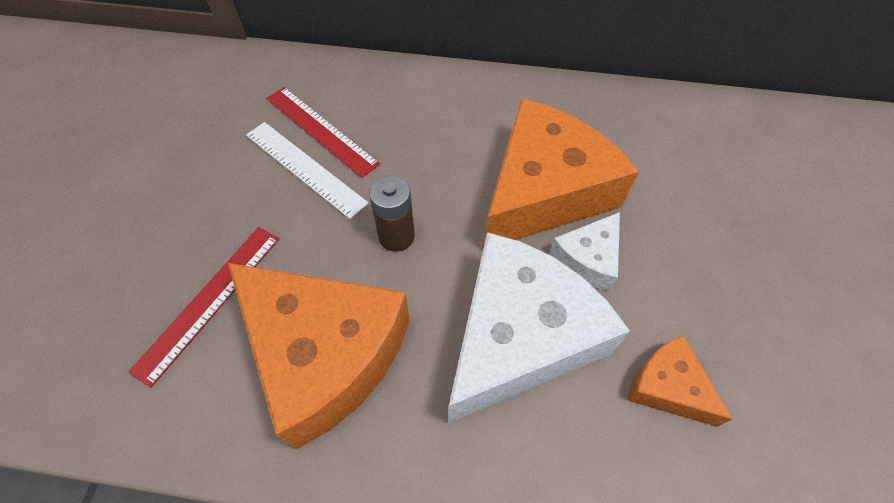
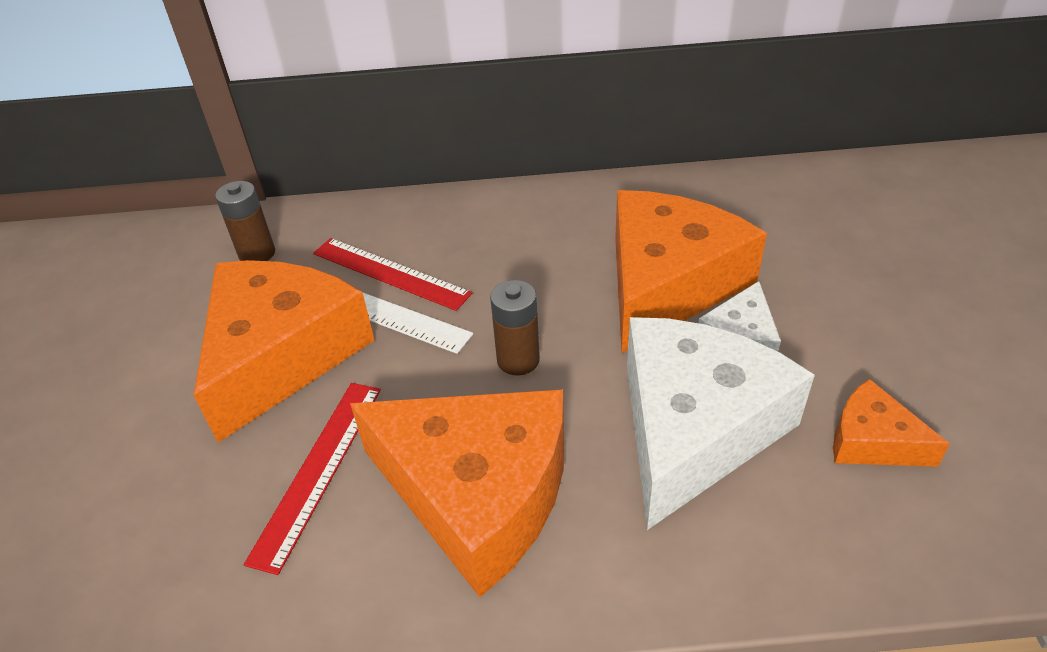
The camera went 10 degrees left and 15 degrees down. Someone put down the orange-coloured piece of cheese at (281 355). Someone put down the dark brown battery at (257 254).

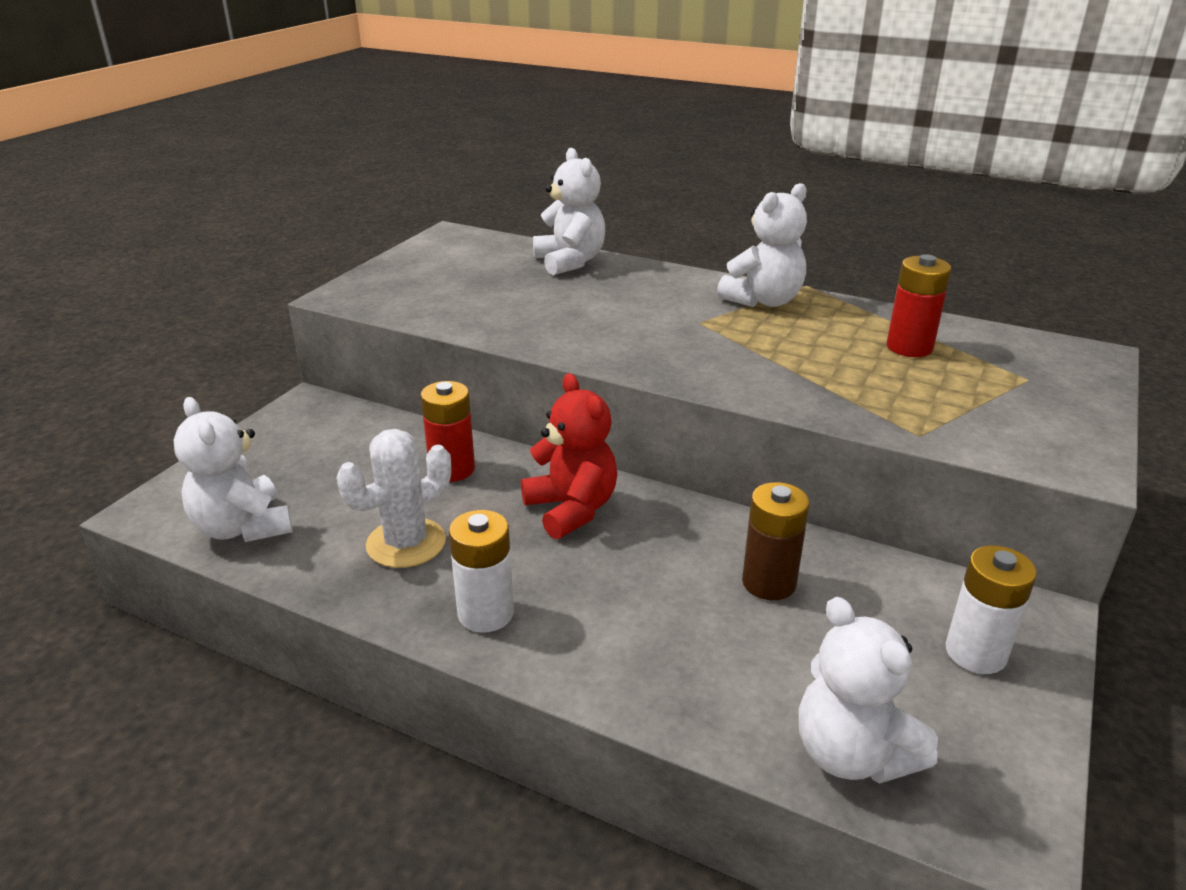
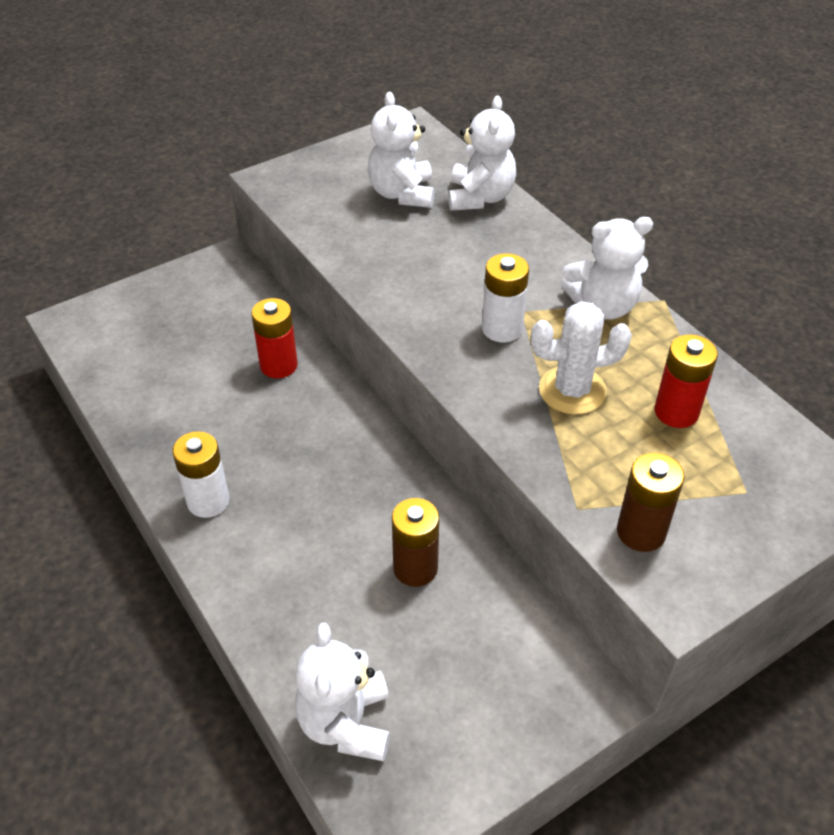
The camera went 30 degrees right and 15 degrees up. Someone carried the white teddy bear from (243 527) to (402 194). Someone carried the white battery from (975 653) to (502 329). Someone carried the white cactus from (406 543) to (572 390). Someone put down the dark brown battery at (641 532). Someone took away the red teddy bear at (571 509).

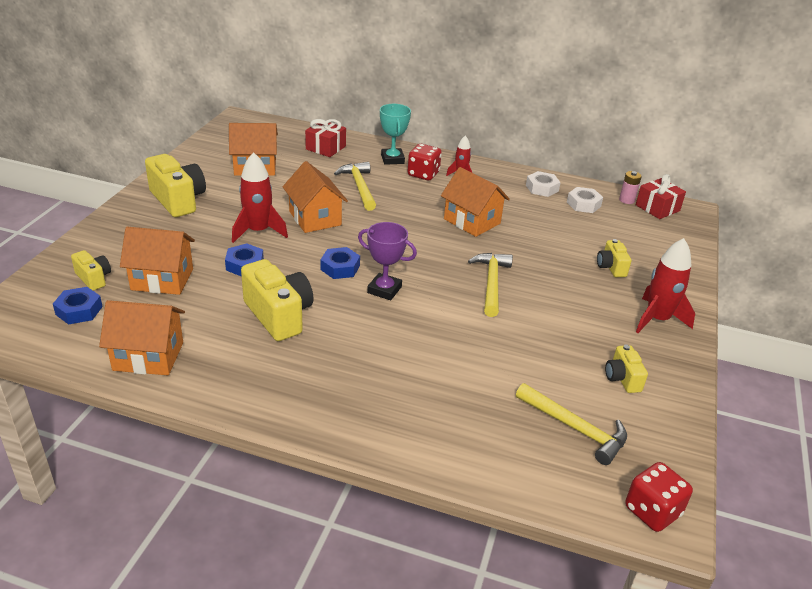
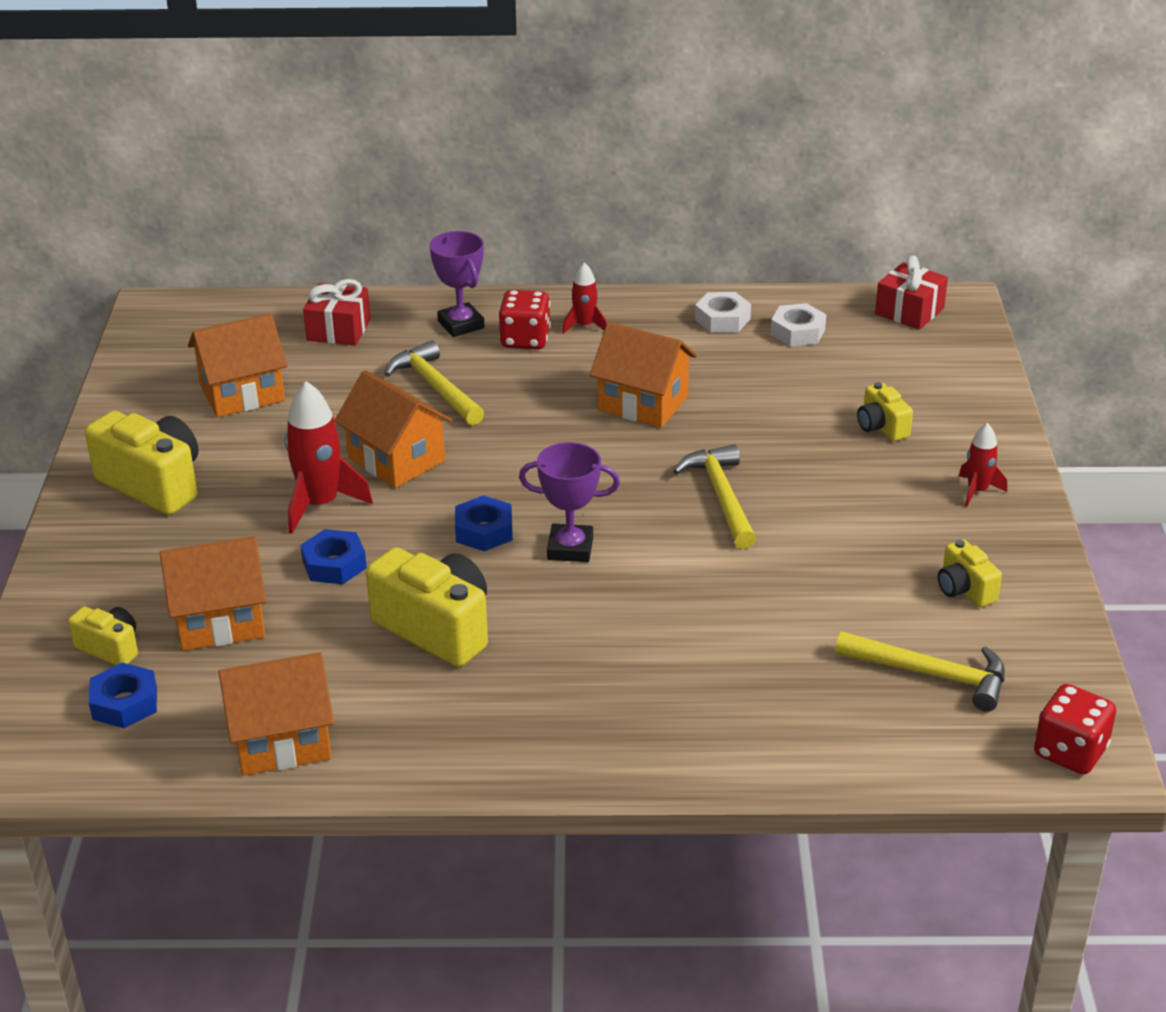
The camera went 15 degrees left and 0 degrees up. Someone repainted the aqua award cup at (392 159), which became the purple award cup at (461 324). Someone scaled the red spaceship at (657 319) by 0.56. Someone took away the rose-pink battery at (626 200).

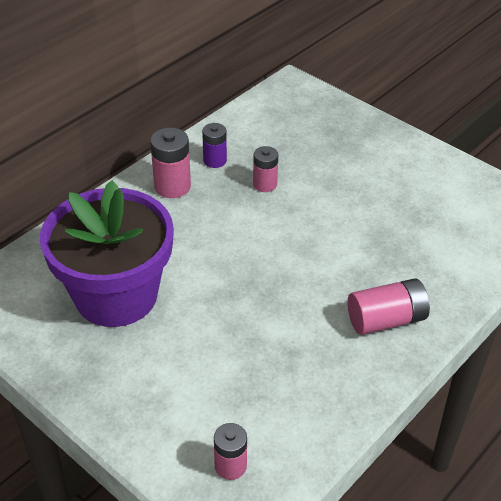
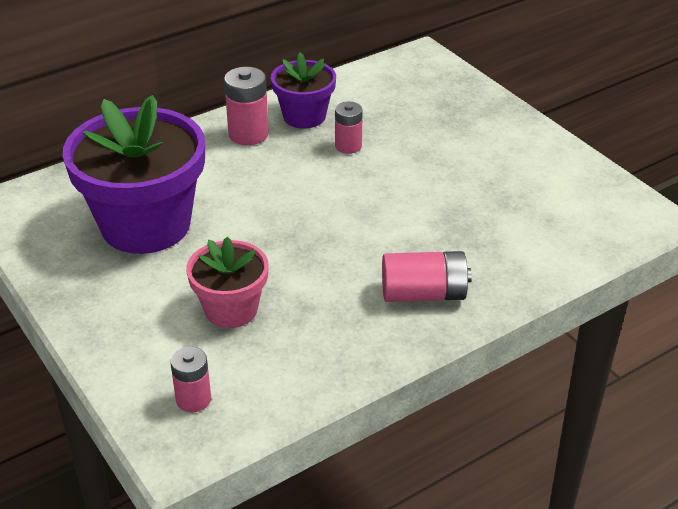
The camera went 15 degrees right and 5 degrees down. Someone put down the rose-pink plant pot at (231 309). Someone swapped the purple battery at (215 160) for the purple plant pot at (304 116).

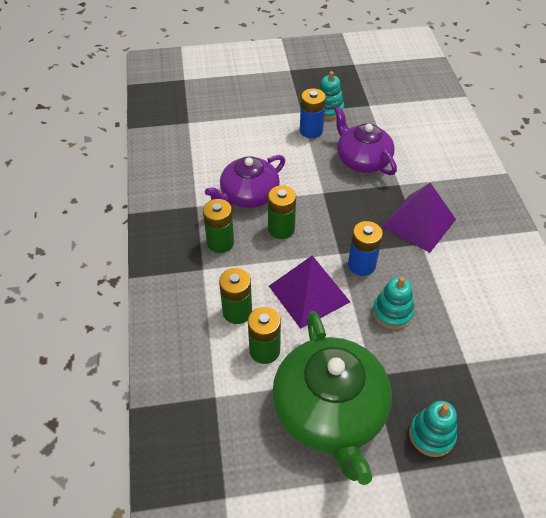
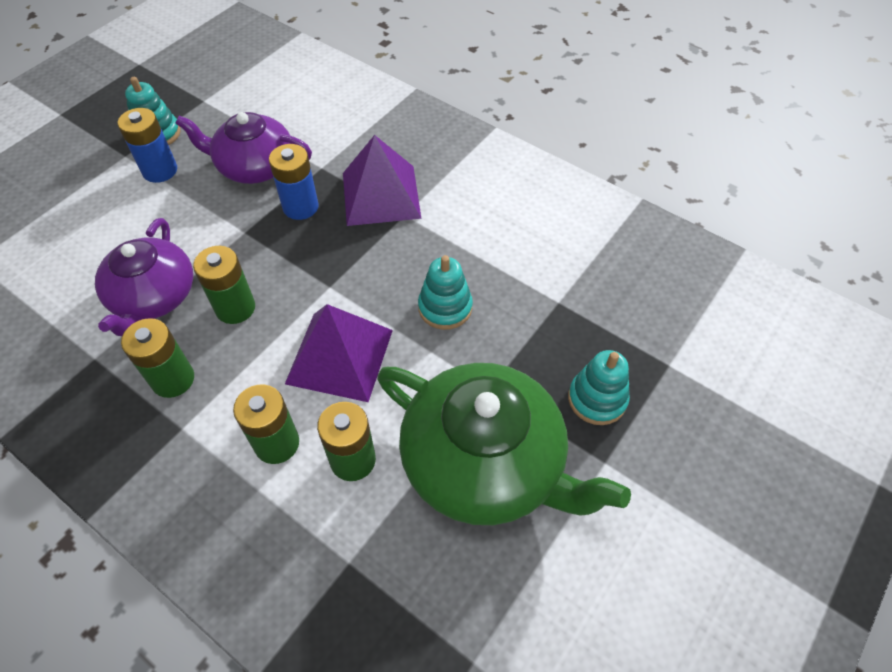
The camera went 45 degrees left and 5 degrees up. Someone carried the blue battery from (361 265) to (300 207).

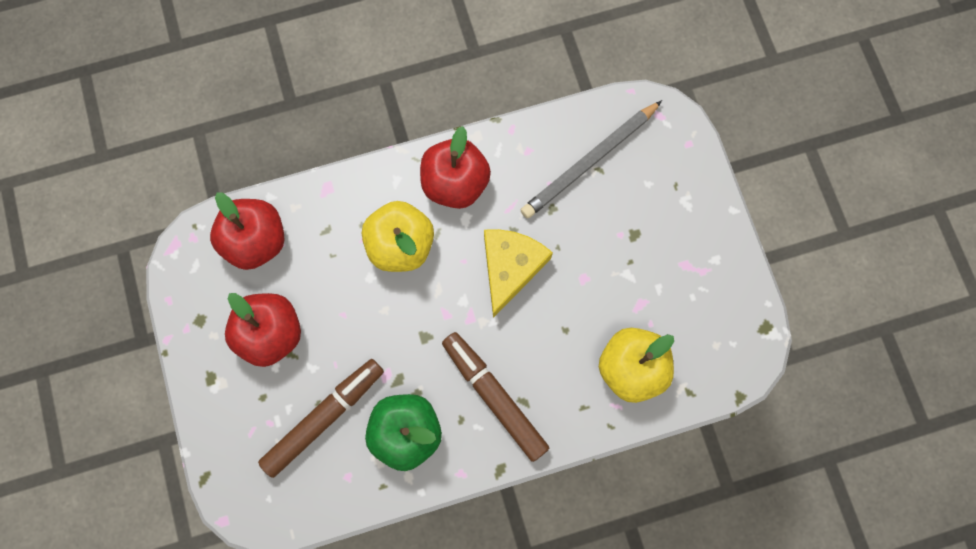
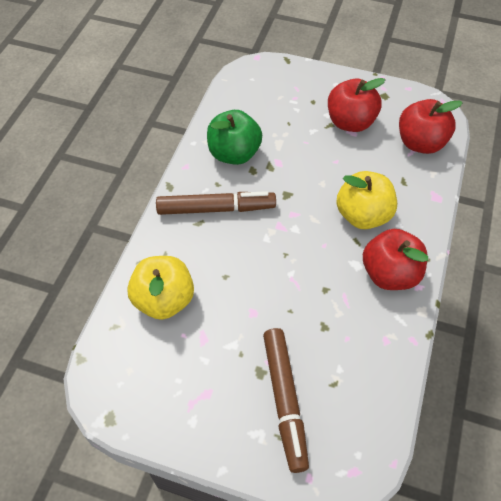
The camera went 125 degrees right and 20 degrees down. Someone carried the dark brown felt pen from (323 418) to (284 399). Someone took away the golden piece of cheese at (510 268). Someone took away the gray pencil at (589 161).

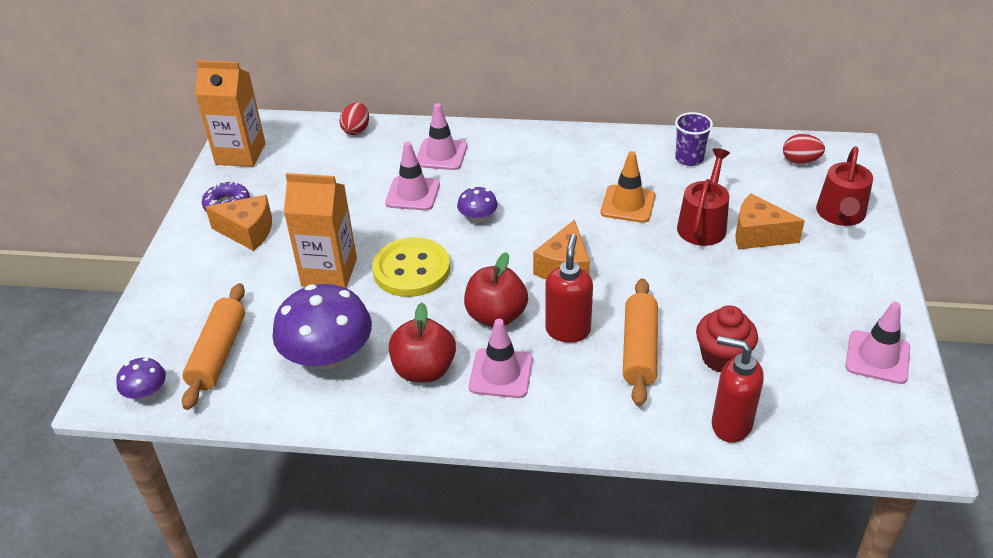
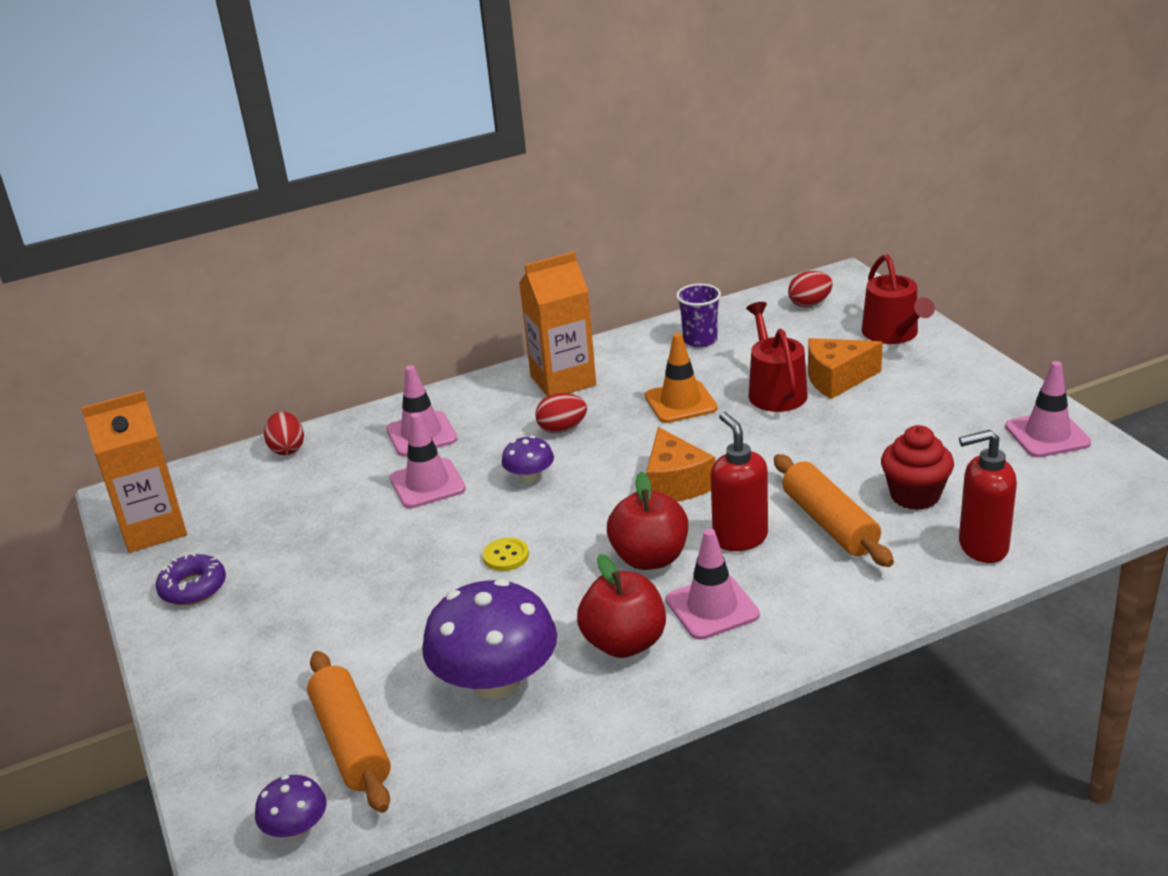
The camera went 30 degrees left and 10 degrees down. Someone scaled the golden sewing button at (411 269) by 0.45. Someone carried the orange-coloured milk carton from (329 272) to (563 381). Someone put down the red egg at (562 429). Someone took away the orange-coloured piece of cheese at (248 232).

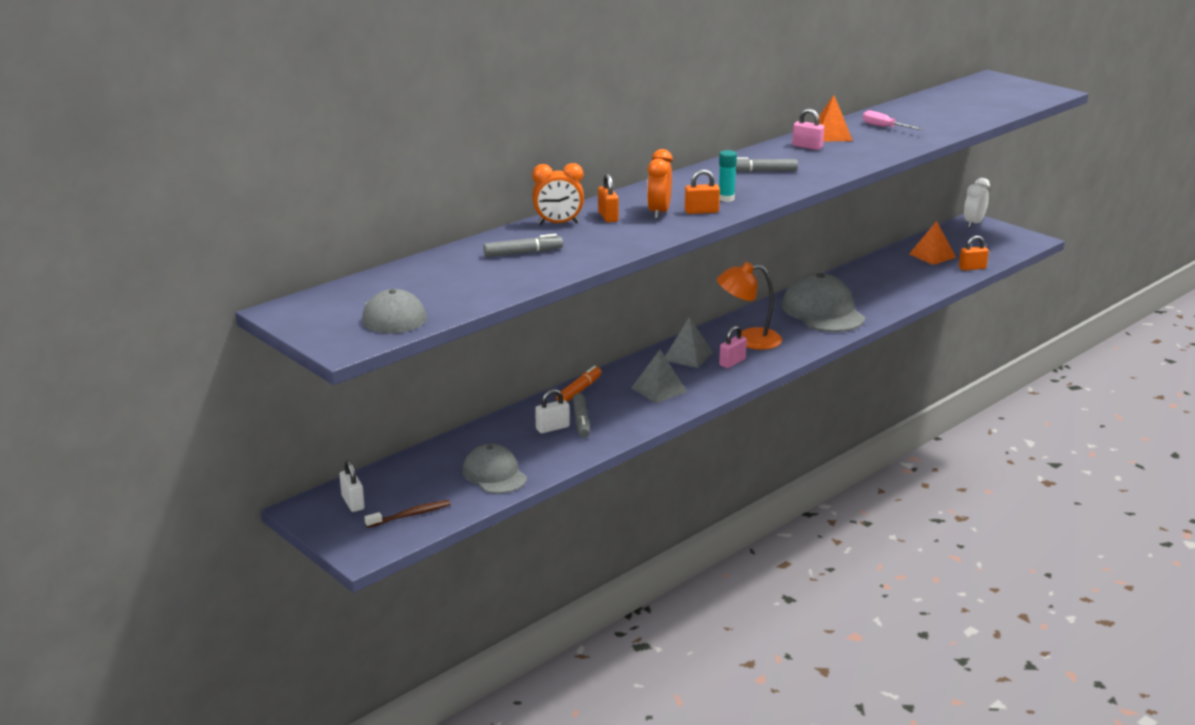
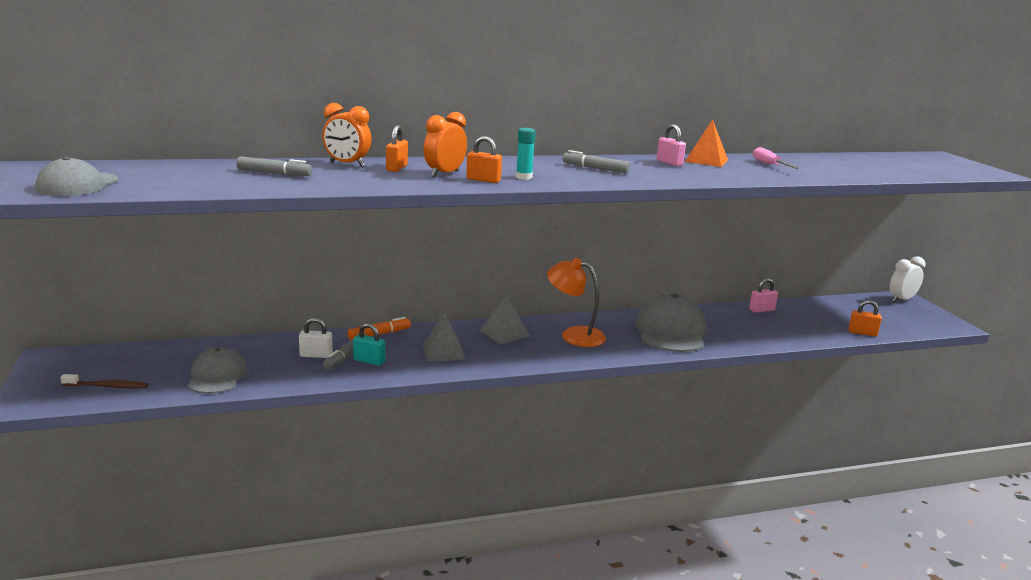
The camera went 25 degrees right and 5 degrees down. Someone put down the aqua small lock at (369 361). Someone carried the rose-pink small lock from (732 362) to (761 310). Someone took away the white small lock at (353 502). Someone took away the orange-coloured pyramid shape at (932 255).

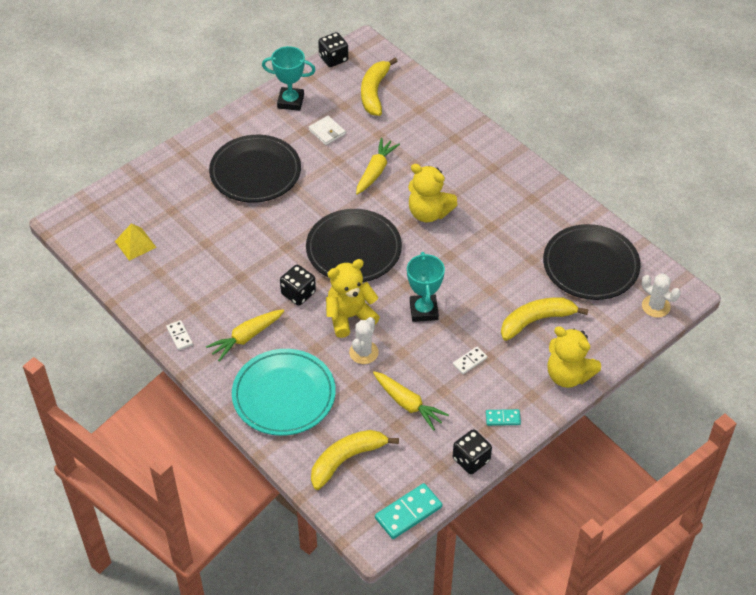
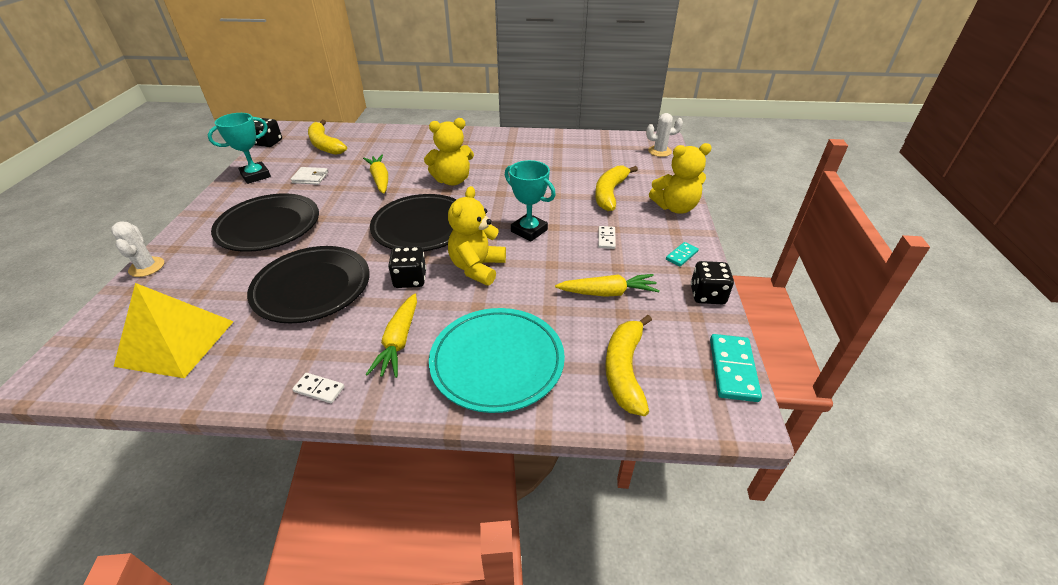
The camera went 45 degrees left and 10 degrees down. Someone carried the white cactus from (363 352) to (147 267). Someone scaled the golden pyramid shape at (135 244) by 1.84. Someone carried the jet-black plate from (590 266) to (312 288).

